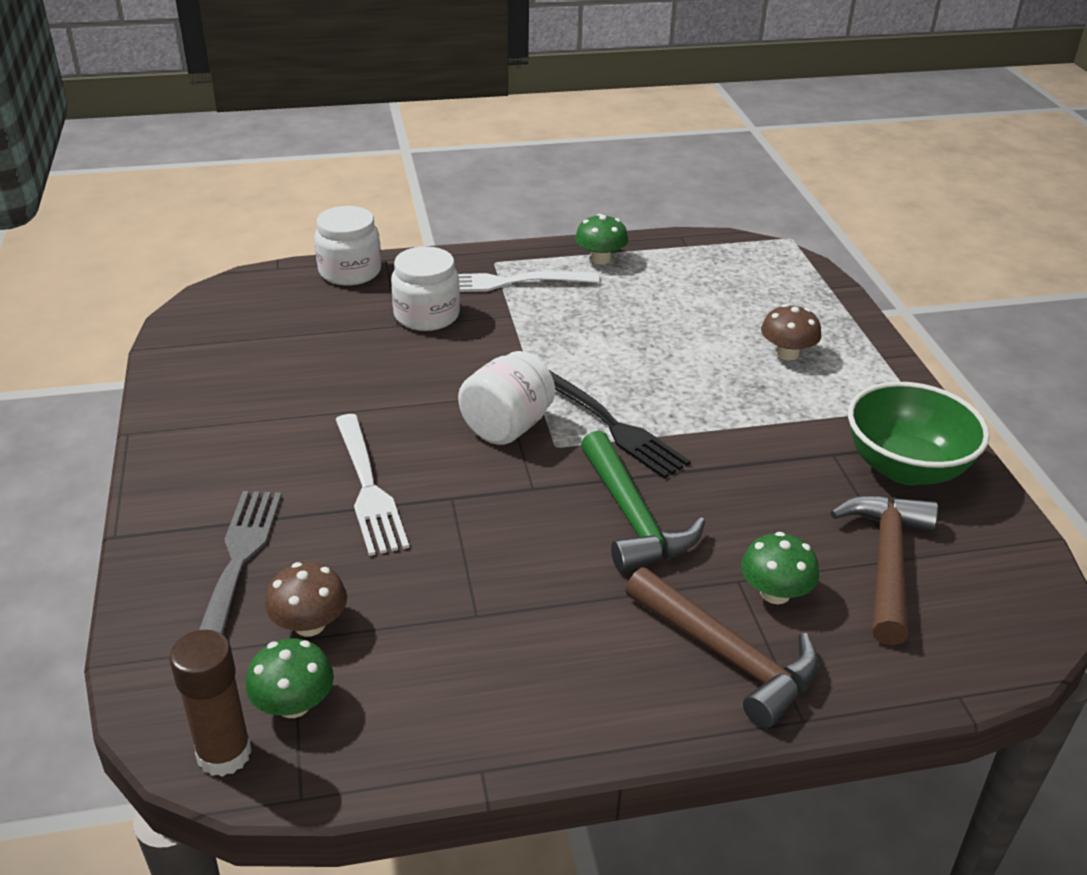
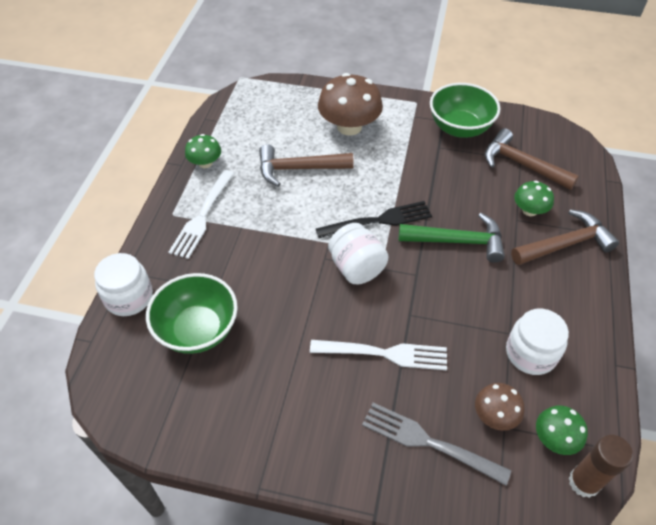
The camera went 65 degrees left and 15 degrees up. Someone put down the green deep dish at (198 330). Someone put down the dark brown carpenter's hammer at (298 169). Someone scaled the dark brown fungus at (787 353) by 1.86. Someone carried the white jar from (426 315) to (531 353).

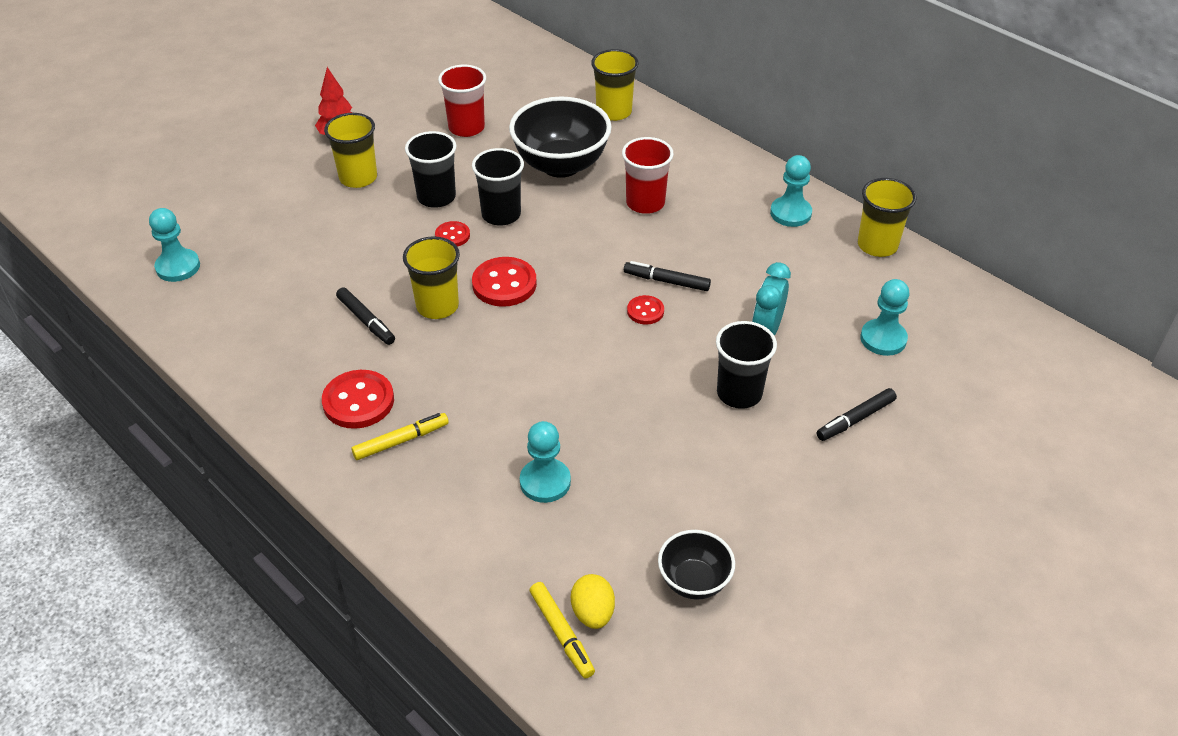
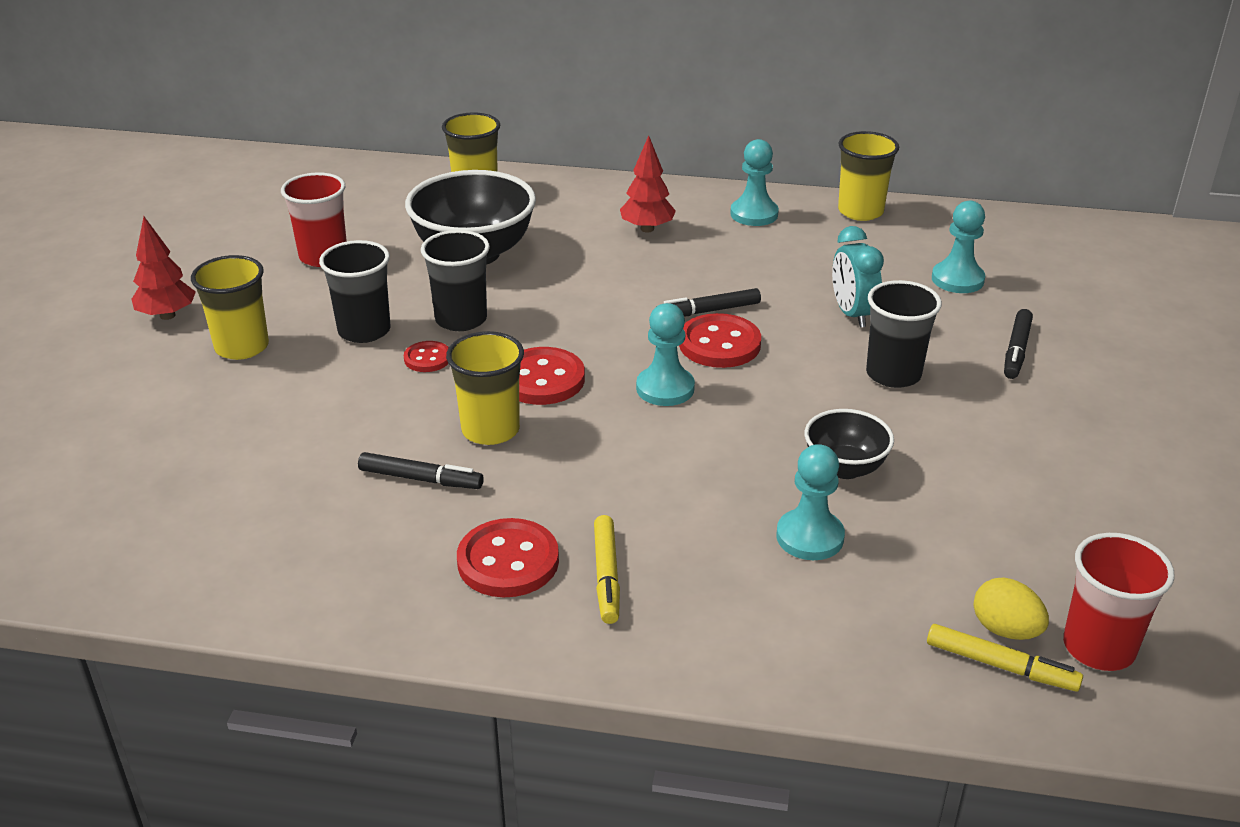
The camera went 35 degrees left and 10 degrees down. Someone rotated the golden felt pen at (401 441) by 150 degrees clockwise. Someone put down the red tree at (647 229). Someone carried the aqua chess pawn from (178 267) to (665 388). Someone scaled the red sewing button at (645 311) by 1.78. Someone carried the jet-black deep dish from (694 581) to (845 468). Someone carried the red tumbler from (645 203) to (1098 647).

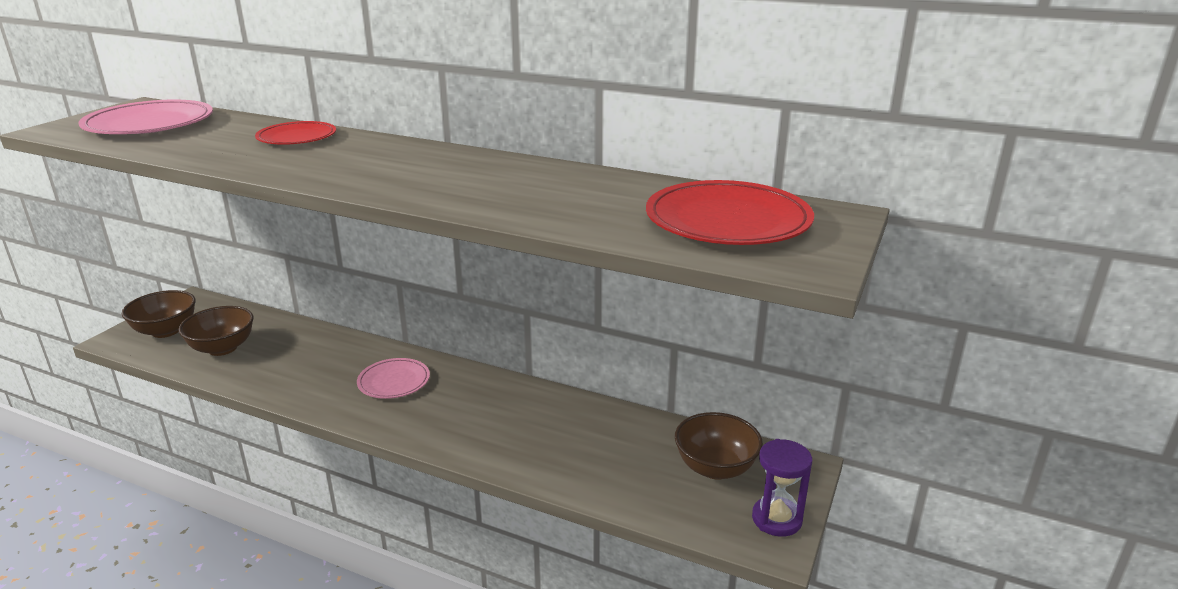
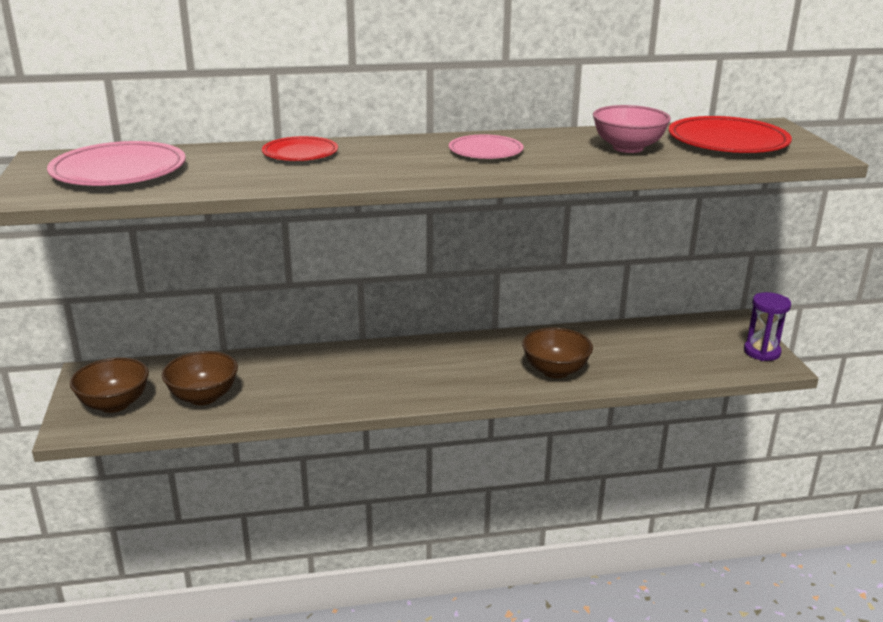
The camera went 35 degrees left and 0 degrees up. Someone carried the rose-pink plate from (394 381) to (485 151). Someone carried the dark brown deep dish from (715 468) to (555 371). Someone put down the rose-pink deep dish at (628 148).

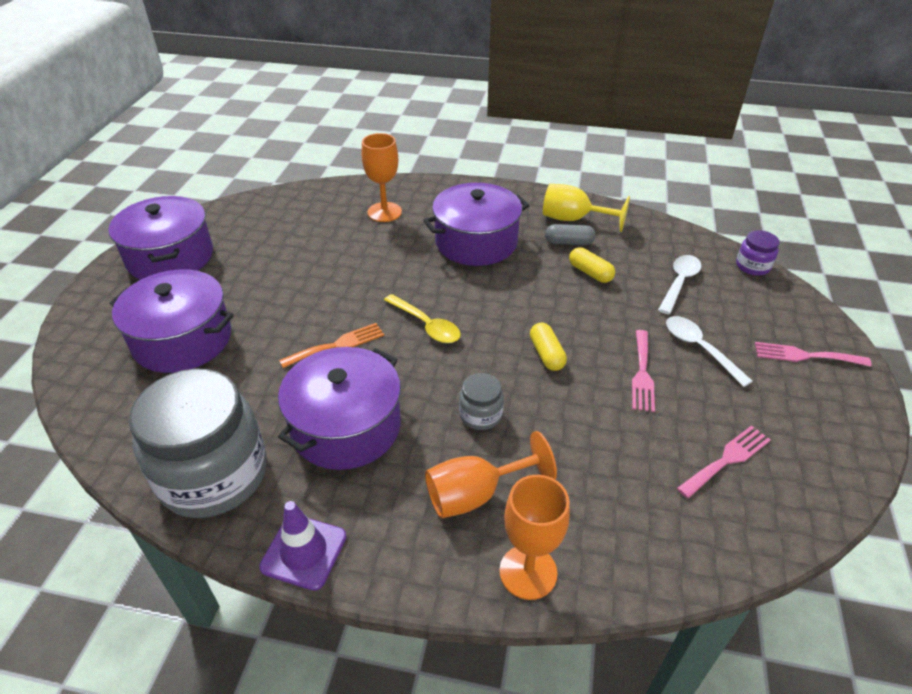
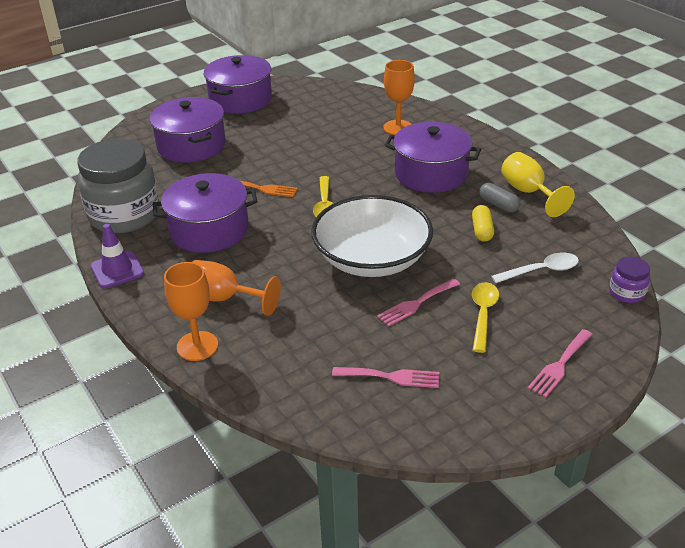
The camera went 45 degrees right and 5 degrees down. Someone swapped the golden capsule at (546 354) for the white deep dish at (372 259). Someone repainted the white spoon at (699 348), which became the golden spoon at (483 314). Someone rotated the rose-pink table fork at (805 356) by 105 degrees counterclockwise. Someone took away the gray jar at (480 415).

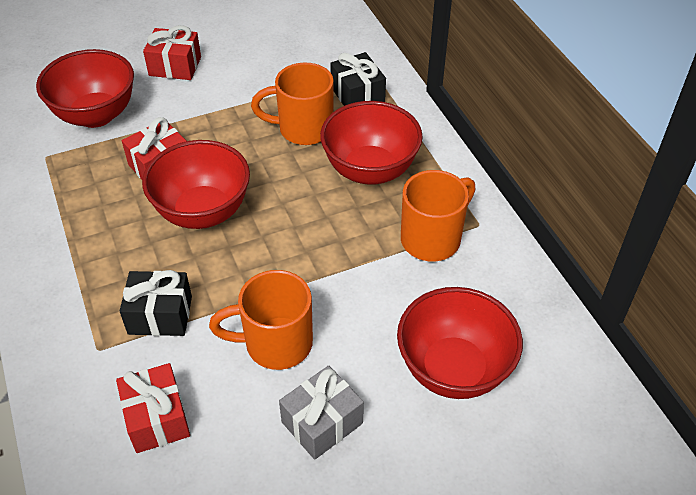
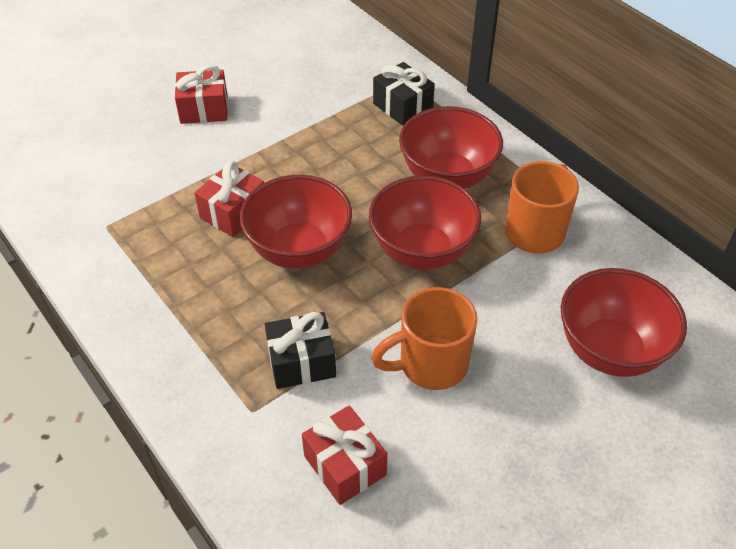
The camera went 15 degrees left and 0 degrees up. Someone carried the red deep dish from (96 115) to (422 251). Someone took away the orange-coloured mug at (303 129). Someone took away the gray wrapped gift at (322 423).

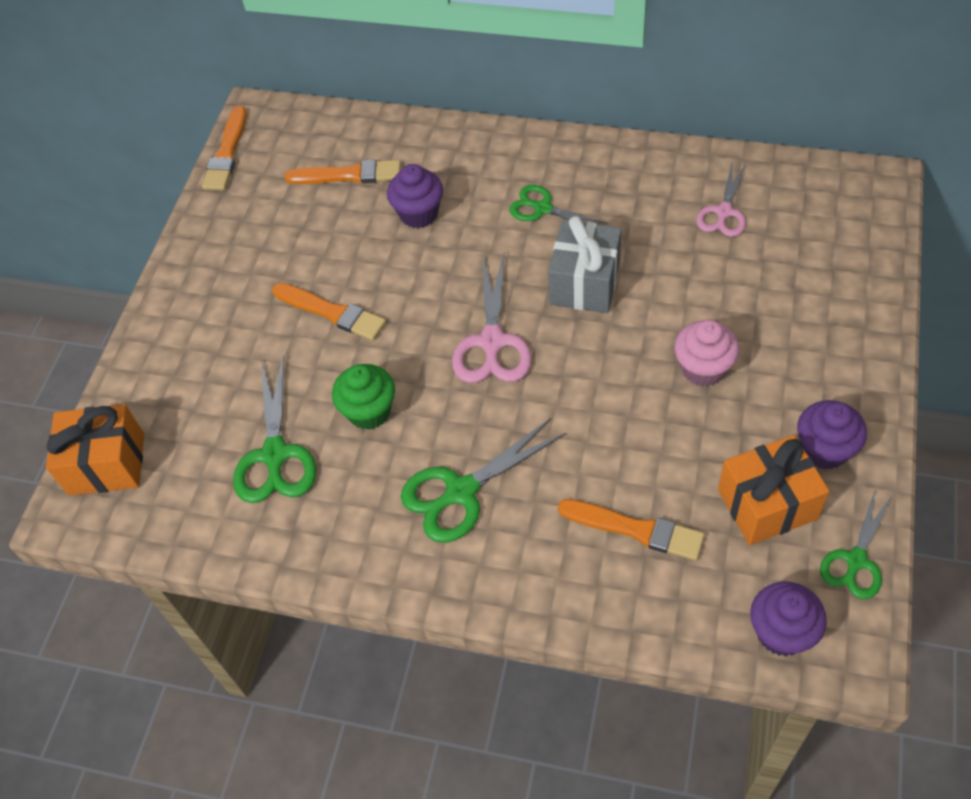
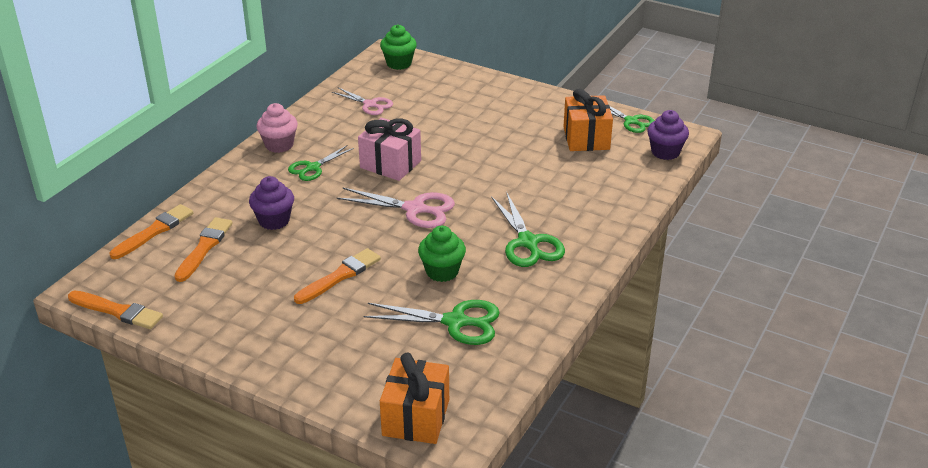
The camera went 80 degrees left and 20 degrees down. Someone carried the orange-coloured brush from (635 529) to (154 231). Someone carried the rose-pink fairy cake from (703 369) to (279 145). Someone repainted the gray wrapped gift at (585 283), which became the rose-pink wrapped gift at (390 164). Someone put down the green fairy cake at (399 63). Someone took away the purple fairy cake at (824 450).

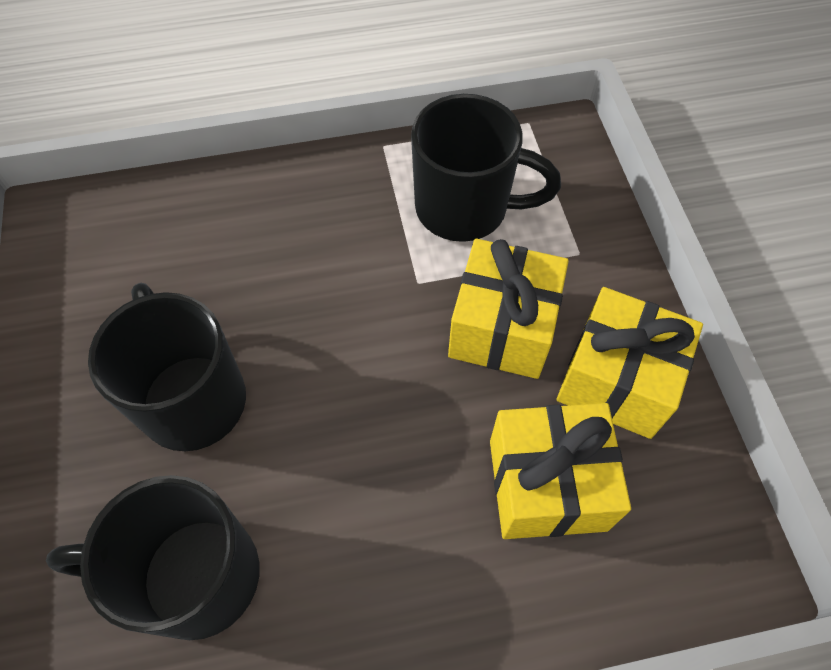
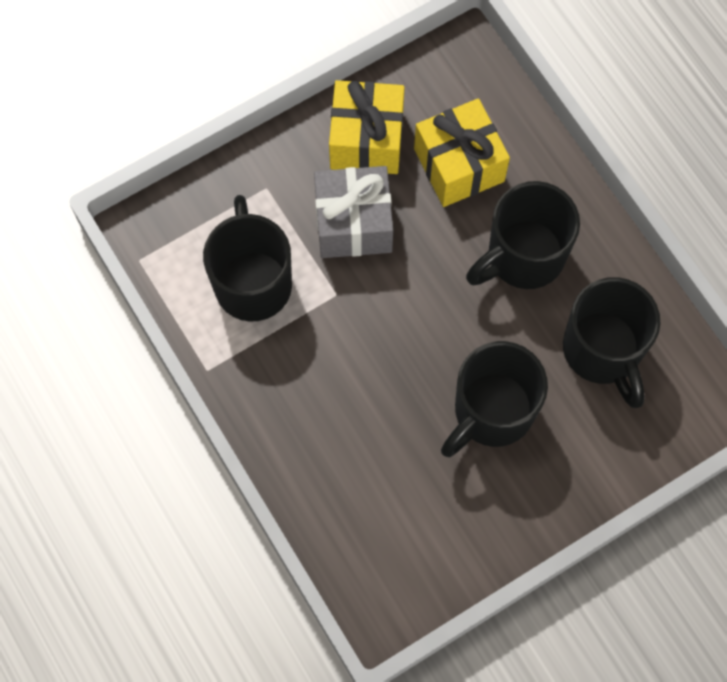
The camera went 110 degrees left and 10 degrees up. Someone repainted the golden wrapped gift at (502 328), which became the gray wrapped gift at (353 223). Someone put down the jet-black mug at (523 257).

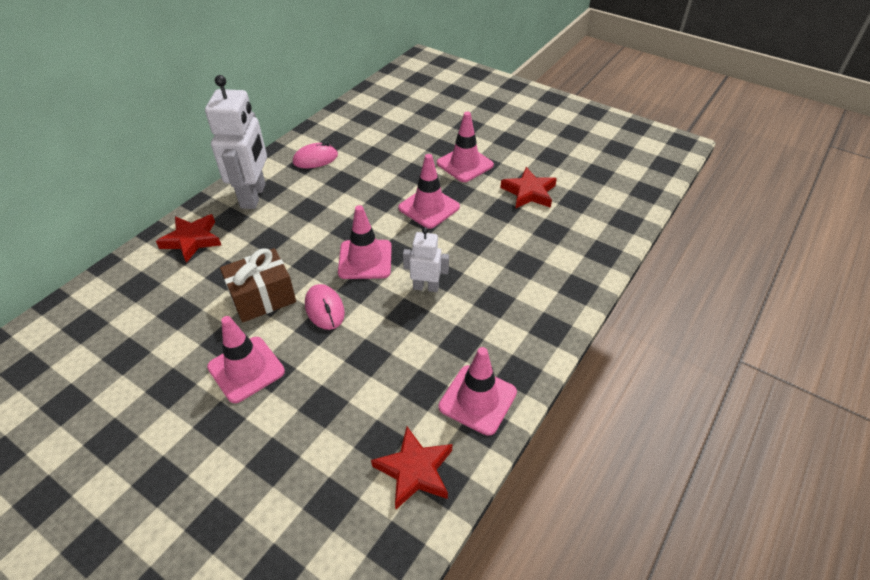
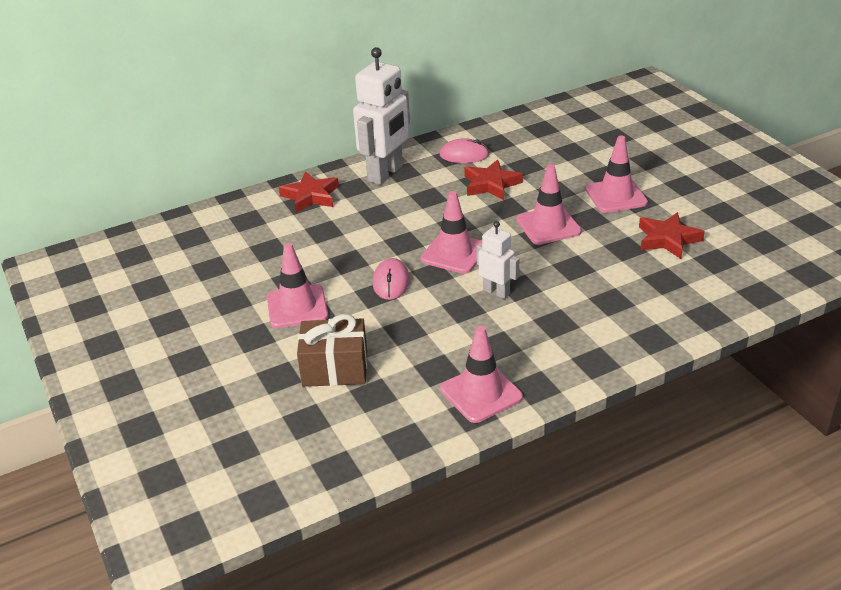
The camera went 30 degrees right and 10 degrees down. Someone carried the dark brown wrapped gift from (262 298) to (335 368). Someone carried the red five-pointed star from (415 470) to (491 184).

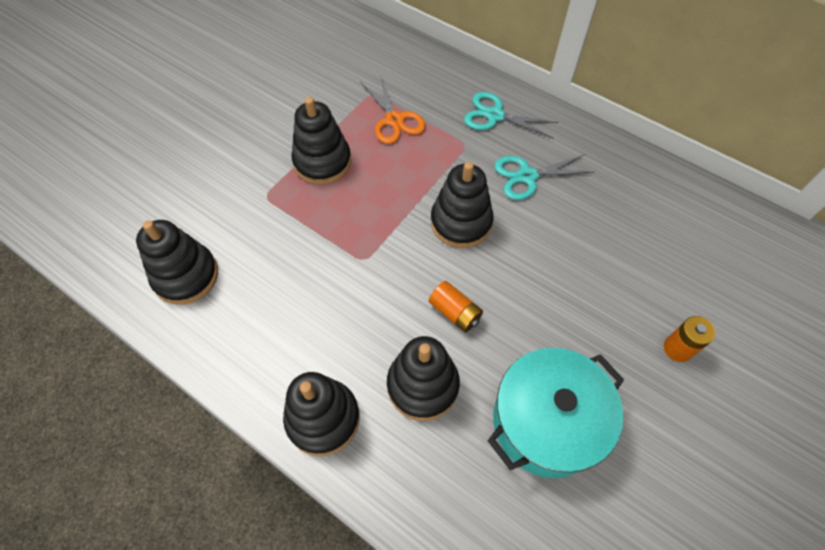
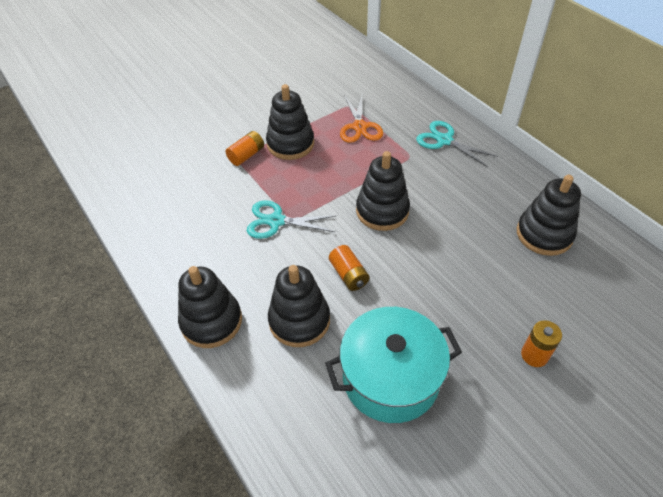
The camera went 20 degrees right and 10 degrees down. Someone put down the orange-coloured battery at (246 155). Someone carried the aqua shears from (527 176) to (276 221). Someone carried the jet-black ring stacker from (186 276) to (544 234).

